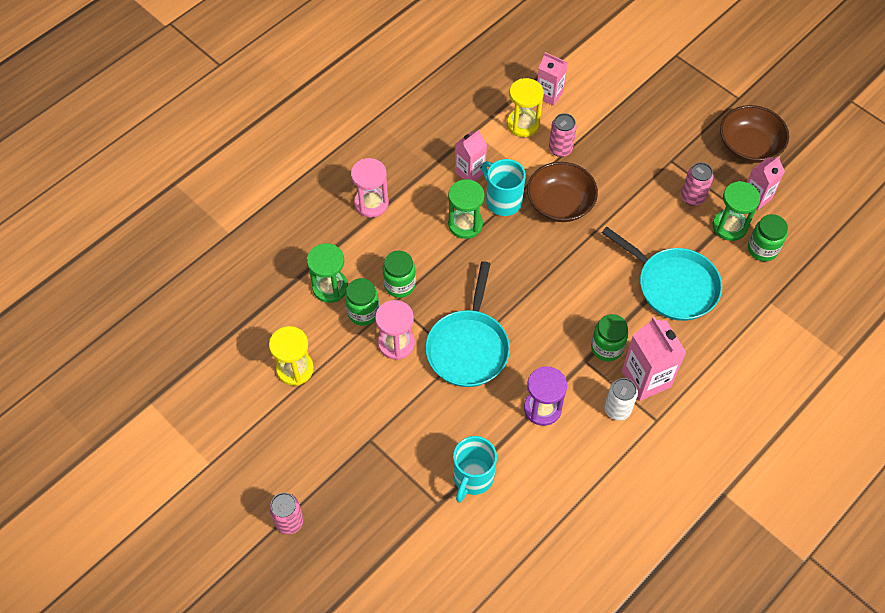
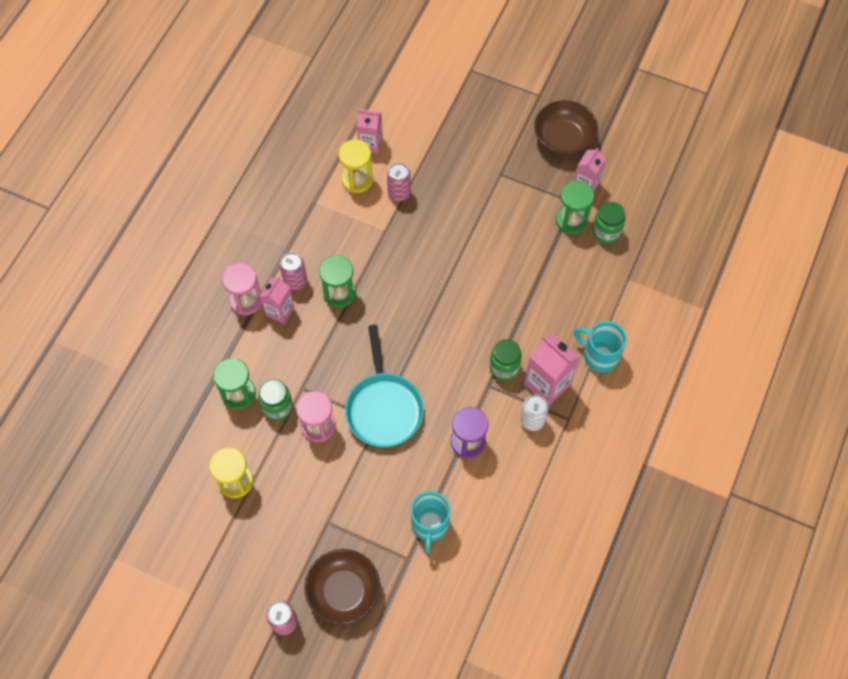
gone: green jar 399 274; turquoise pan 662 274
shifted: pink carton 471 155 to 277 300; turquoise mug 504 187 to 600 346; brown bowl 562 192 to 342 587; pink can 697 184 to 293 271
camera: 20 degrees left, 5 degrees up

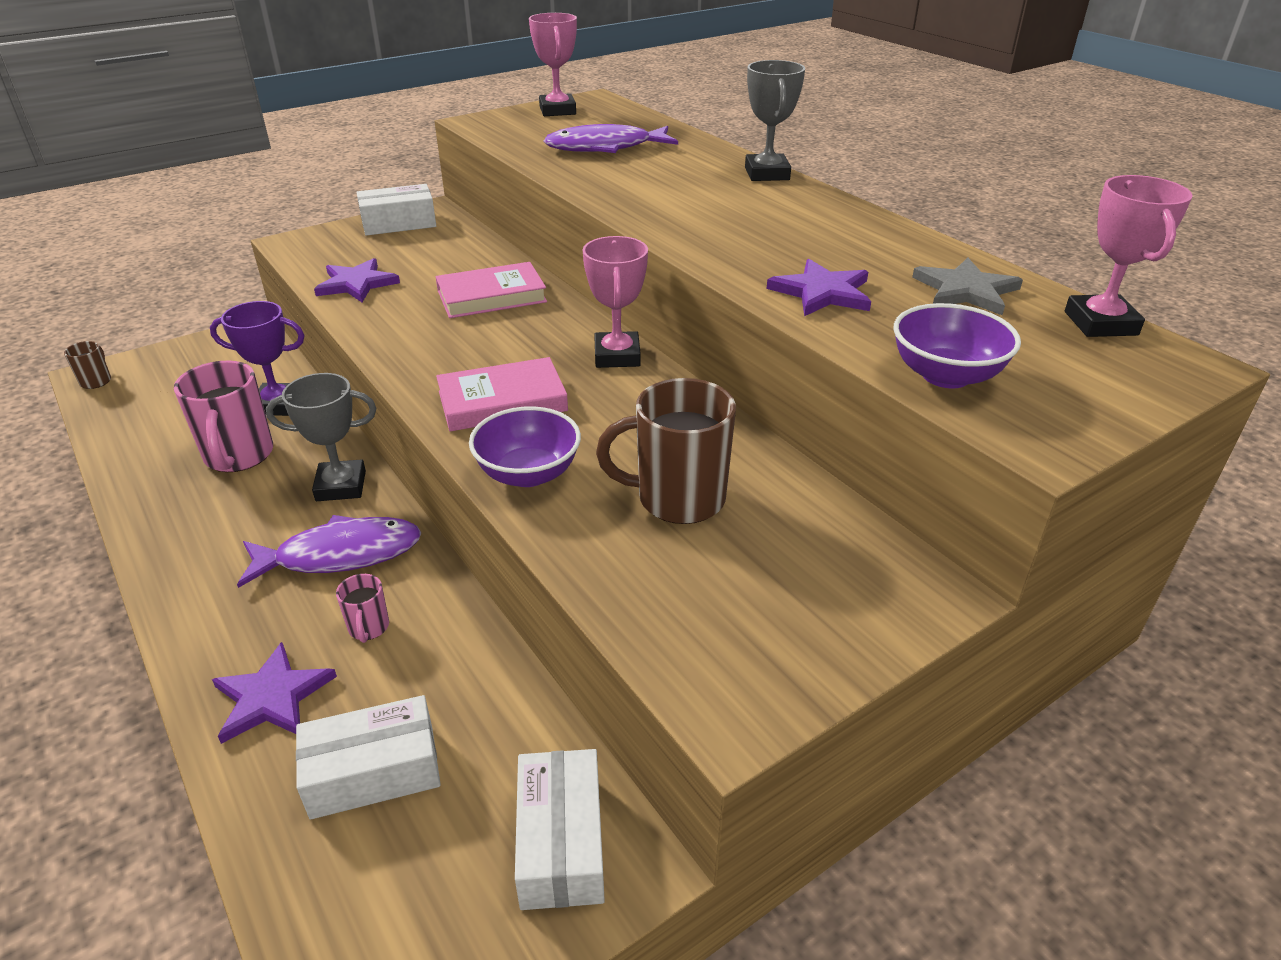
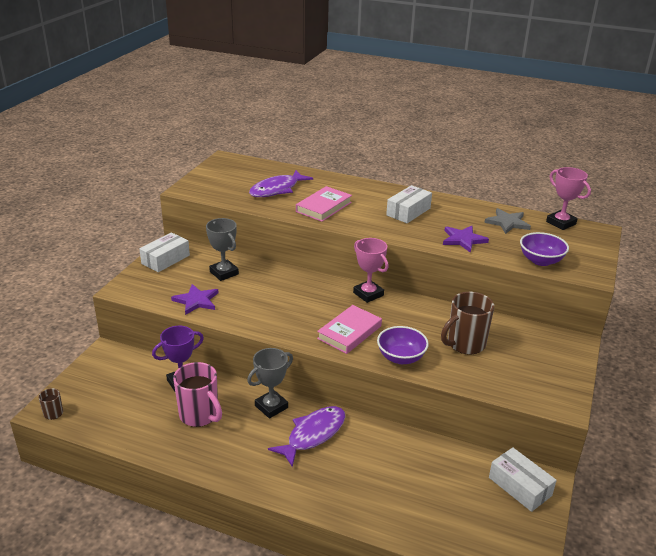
gone: purple star 274 693; pink mug 362 608; pink trophy 553 64
shifted: white box 368 757 to 409 204; pink book 491 290 to 324 204; grey trophy 775 120 to 222 249
camera: 35 degrees left, 5 degrees down

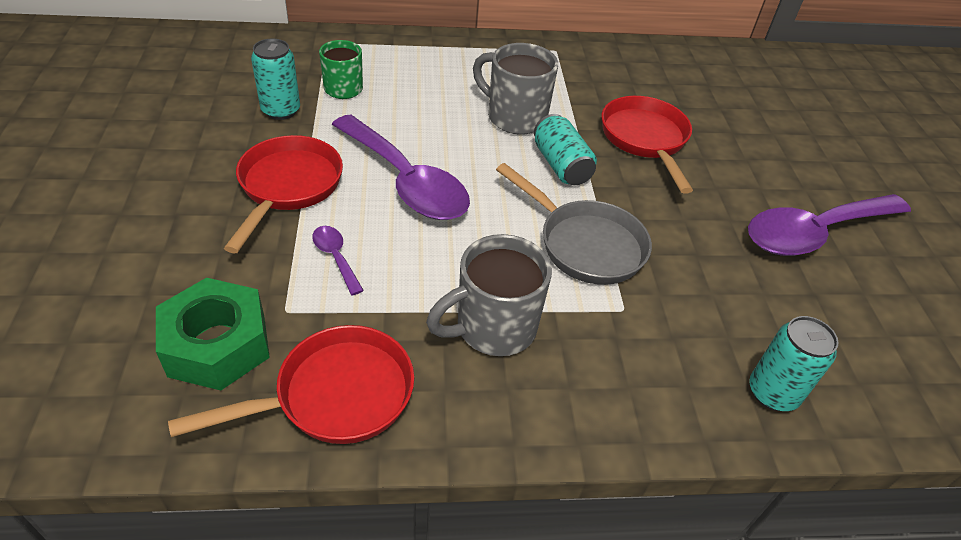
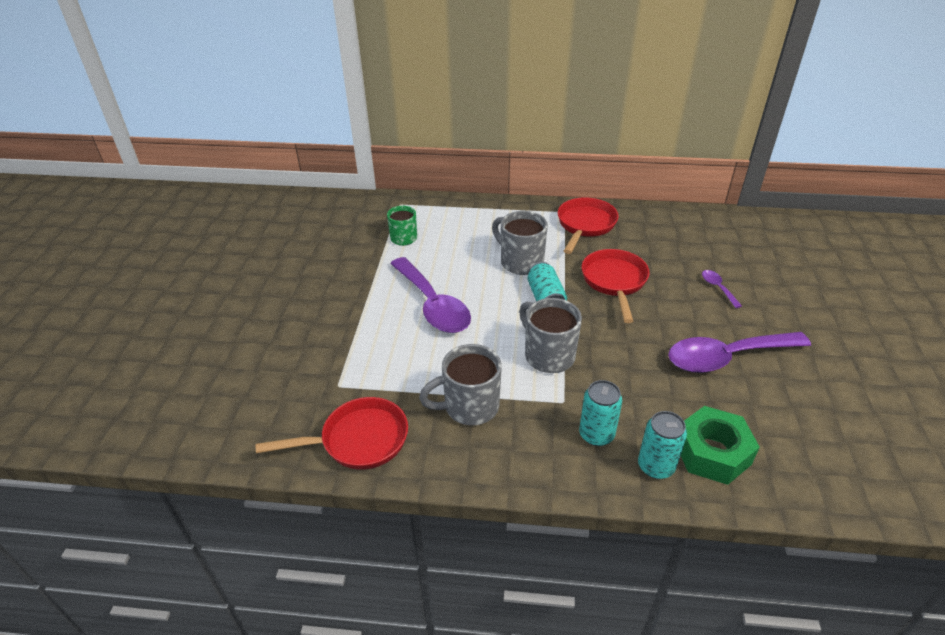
shifted: green nut 213 333 to 720 445; red pan 283 194 to 588 225; turquoise can 275 79 to 600 413; purple spoon 338 260 to 722 289
swapped: grey pan 574 224 to grey mug 550 335
camera: 15 degrees right, 5 degrees down

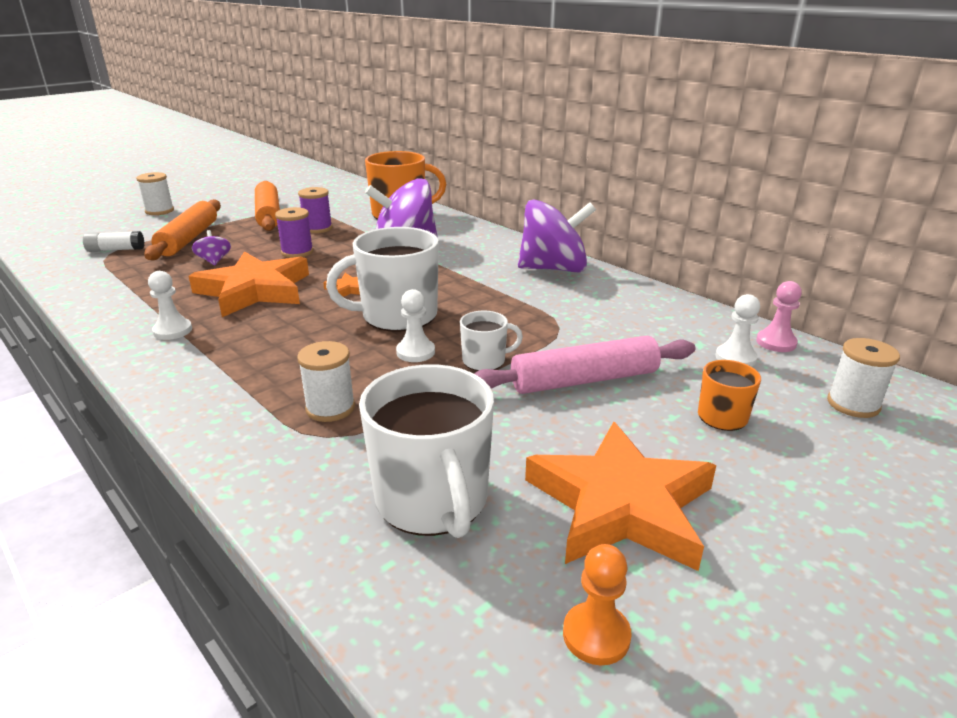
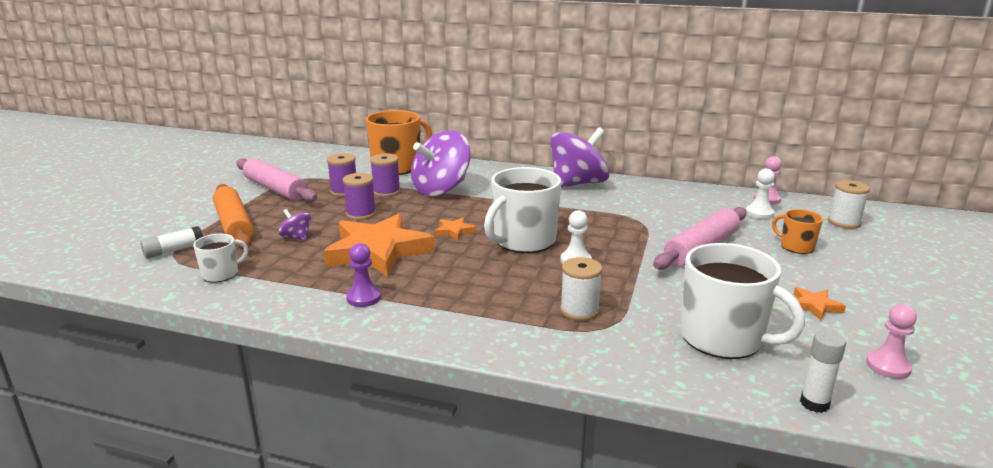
gone: white spool 155 193
new: purple spool 385 175; white glue stick 823 371
shifted: white mug 491 340 to 220 258
repainted: white pawn 170 305 to purple pawn 363 275; orange rolling pin 267 206 to pink rolling pin 276 180; orange pawn 597 604 to pink pawn 891 341
scaled: orange star 620 496 = 820 303 x0.41
camera: 30 degrees left, 5 degrees down

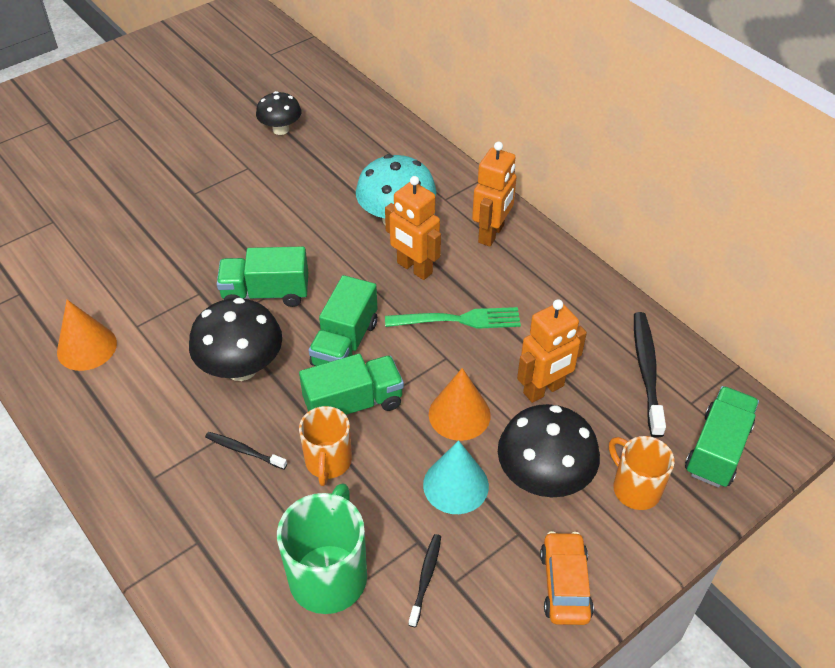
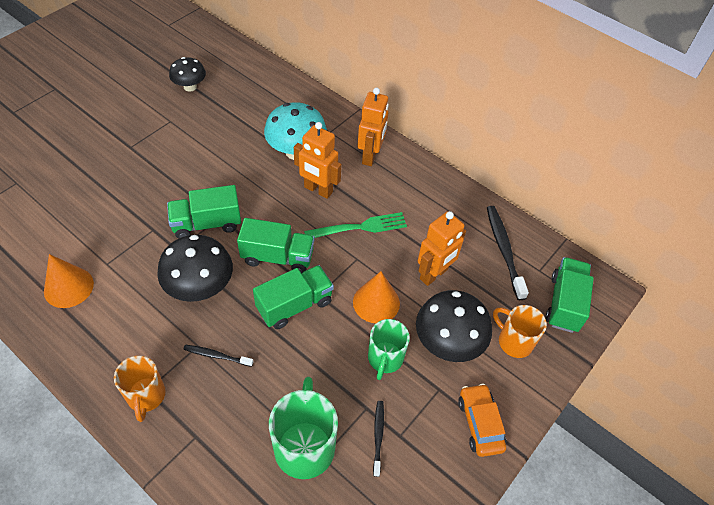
shifted: orange mug 325 446 to 140 389
swapped: turquoise cone 456 477 to green mug 389 349
rotated: green truck 342 320 = 275 245 90 degrees counterclockwise
camera: 15 degrees left, 5 degrees up

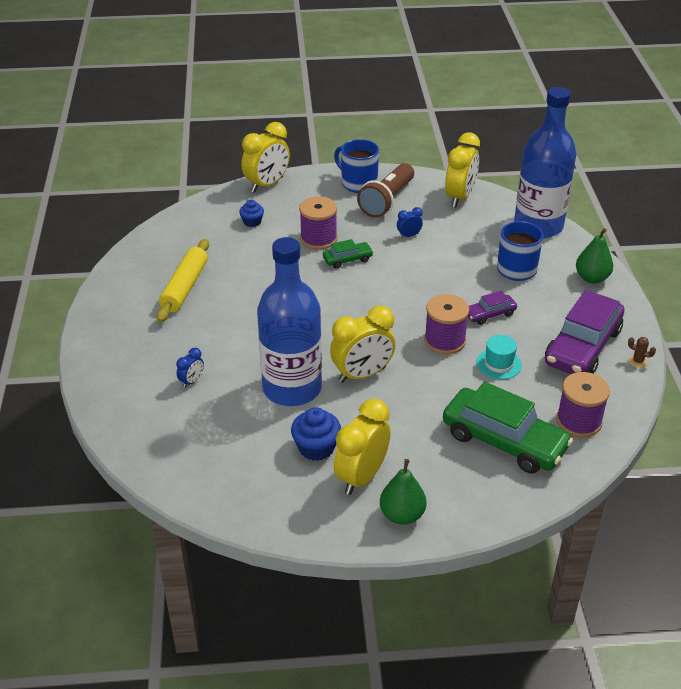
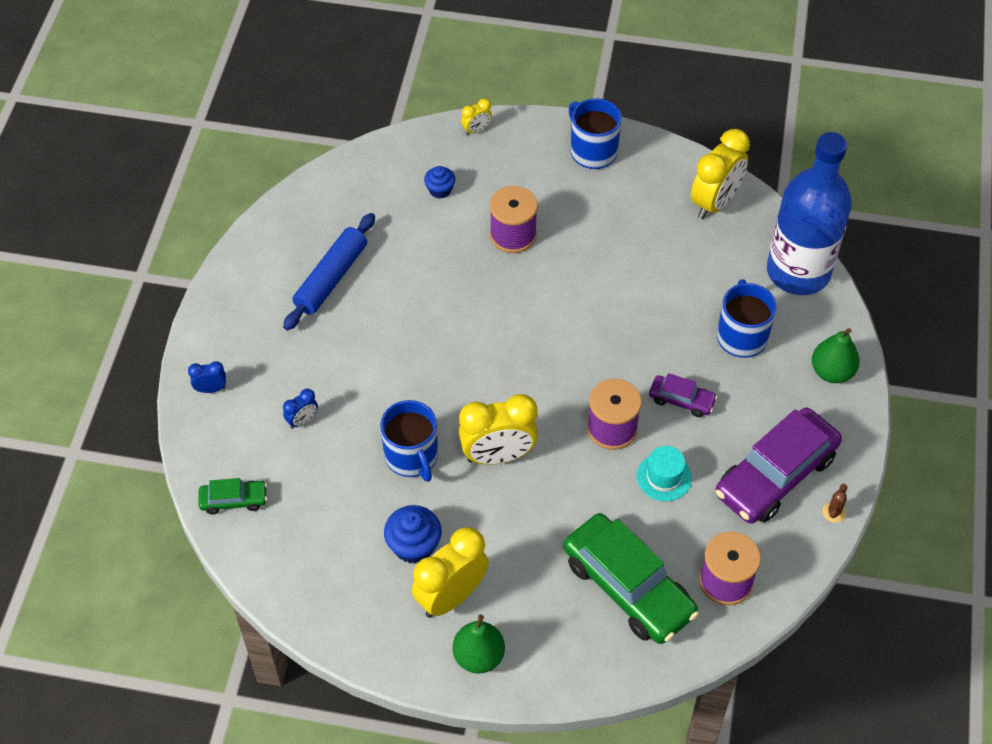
gone: brown flashlight 385 190
shifted: green car 348 254 to 232 496; blue clock 410 222 to 207 377
swapped: blue bottle 289 321 to blue mug 409 441
repainted: yellow rolling pin 183 280 to blue rolling pin 329 272
rotated: purple car 492 307 = 683 395 150 degrees counterclockwise; brown cactus 642 352 = 834 503 75 degrees clockwise
scaled: yellow clock 265 157 = 476 117 x0.47
camera: 15 degrees right, 15 degrees up

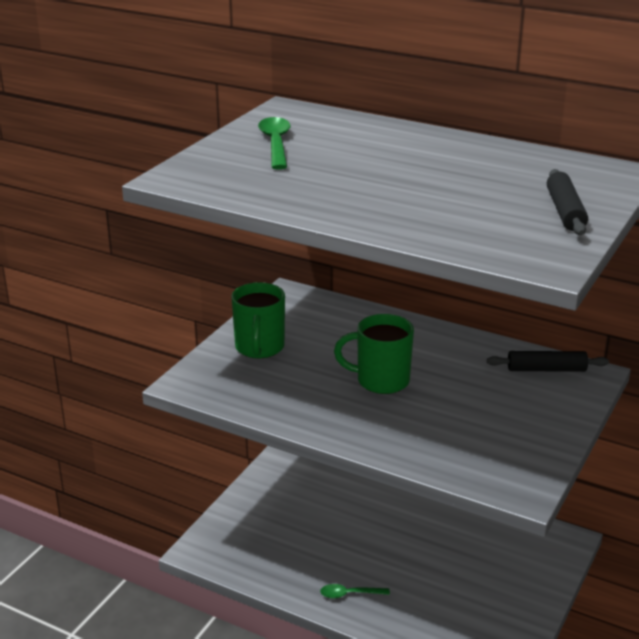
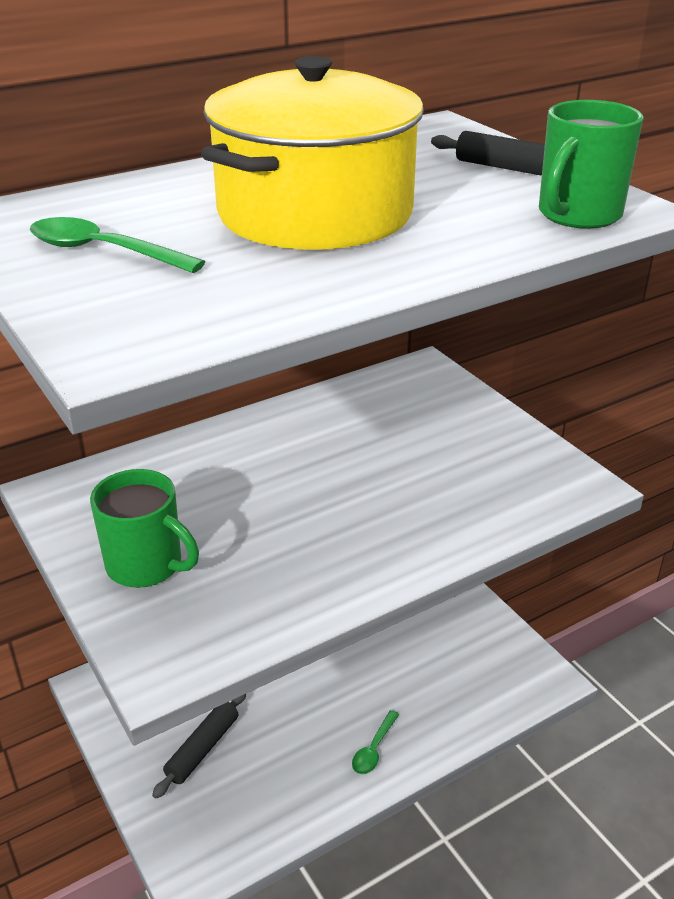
new: yellow pot 312 153
shifted: green mug 374 354 to 591 164; black rolling pin 548 361 to 199 746
camera: 60 degrees left, 5 degrees up

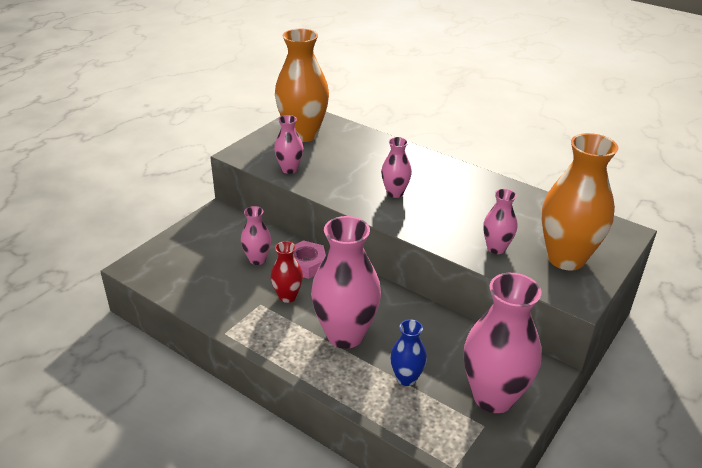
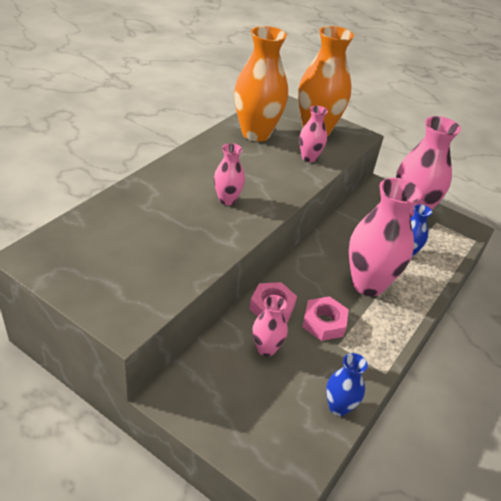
gone: pink vase 288 144
new: blue vase 347 384
shifted: orange vase 302 85 to 261 84
swapped: red vase 287 272 to pink nut 325 318
camera: 95 degrees left, 5 degrees up

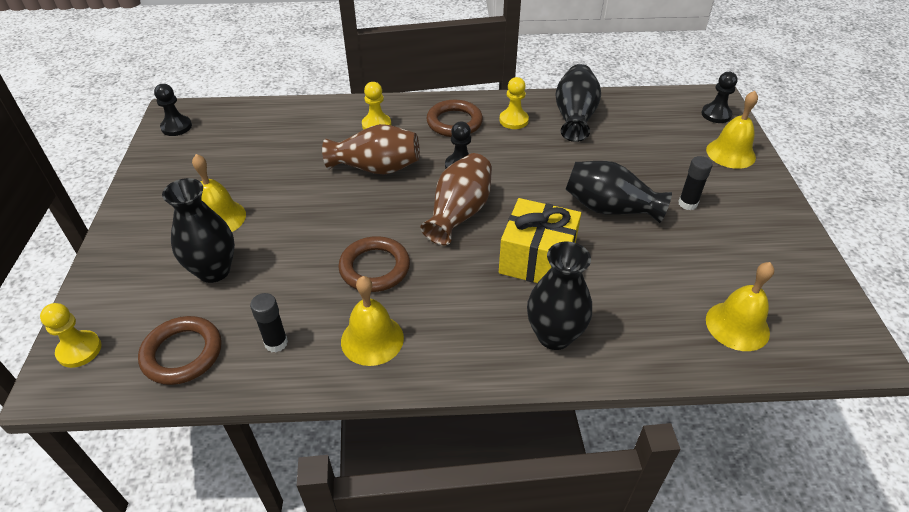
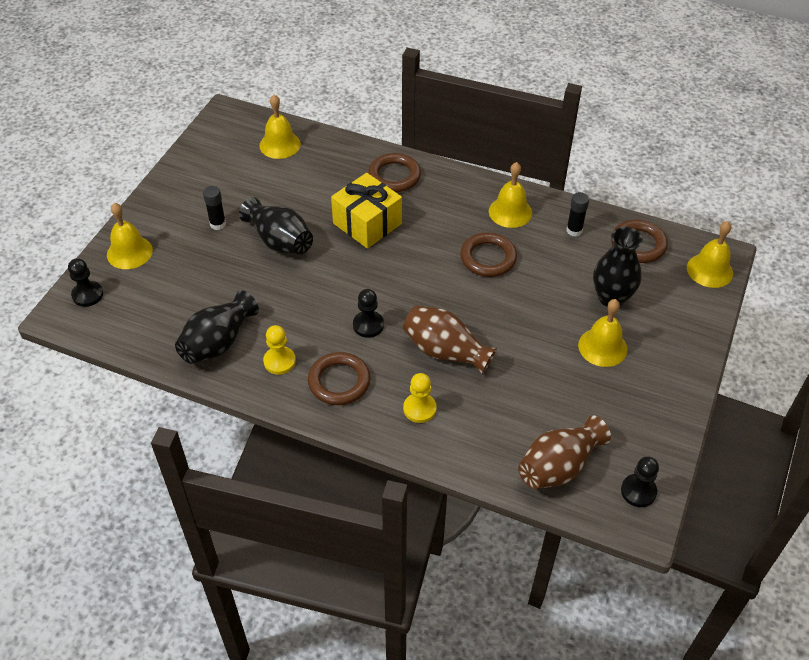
shifted: brown vase 456 199 to 564 452
swapped: yellow pawn 70 335 to yellow bell 710 254; black vase 559 295 to brown ring 394 172
camera: 155 degrees left, 5 degrees up

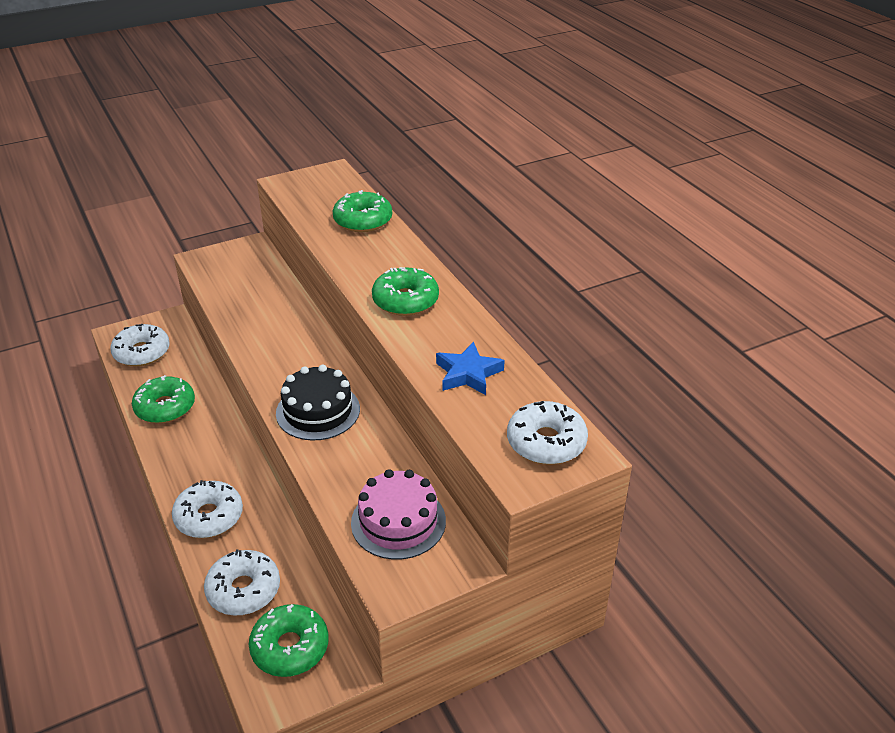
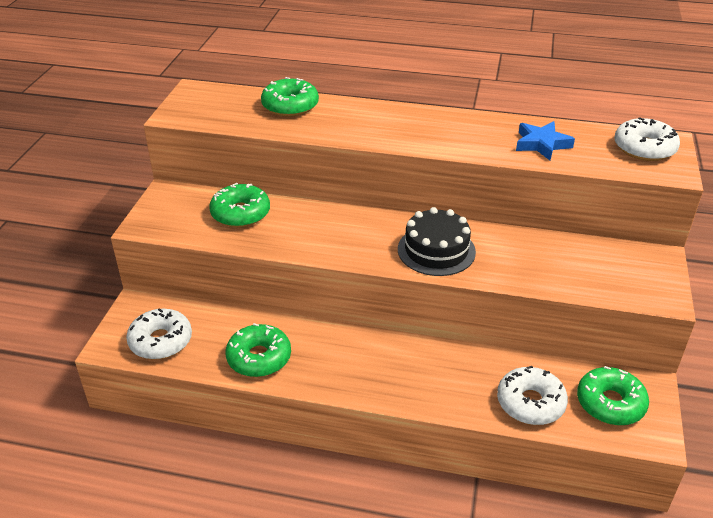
gone: white donut 207 509; pink cake 398 514
shifted: green donut 405 291 to 239 205
camera: 50 degrees left, 0 degrees up

